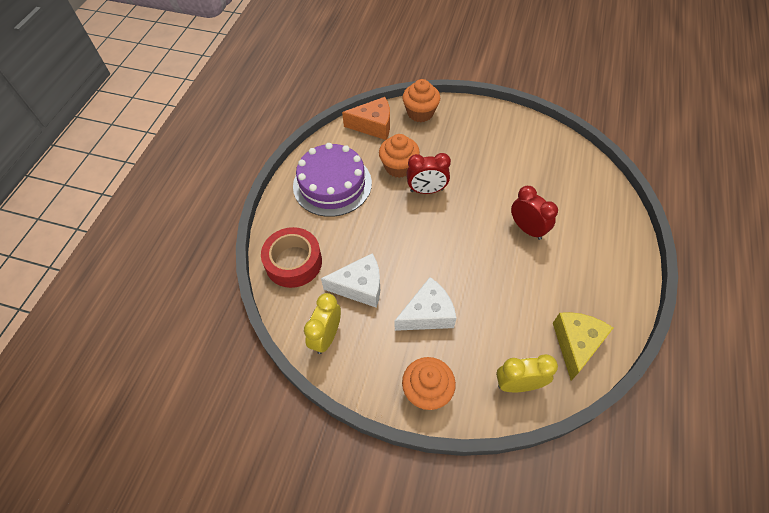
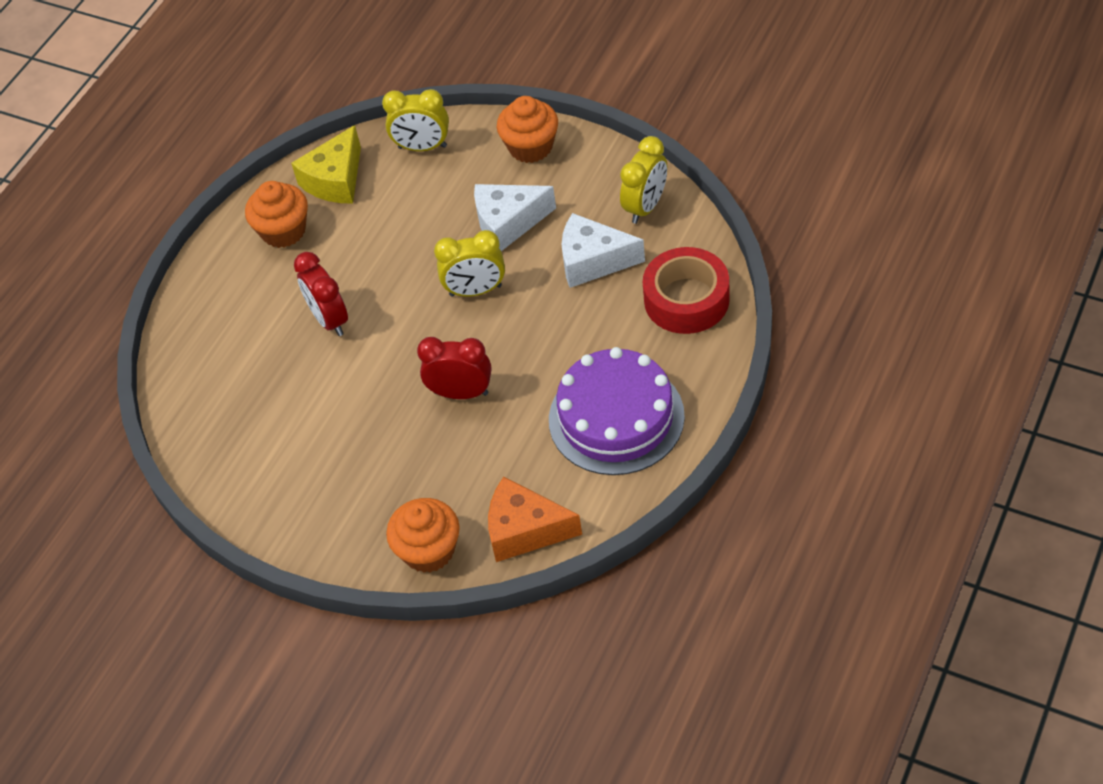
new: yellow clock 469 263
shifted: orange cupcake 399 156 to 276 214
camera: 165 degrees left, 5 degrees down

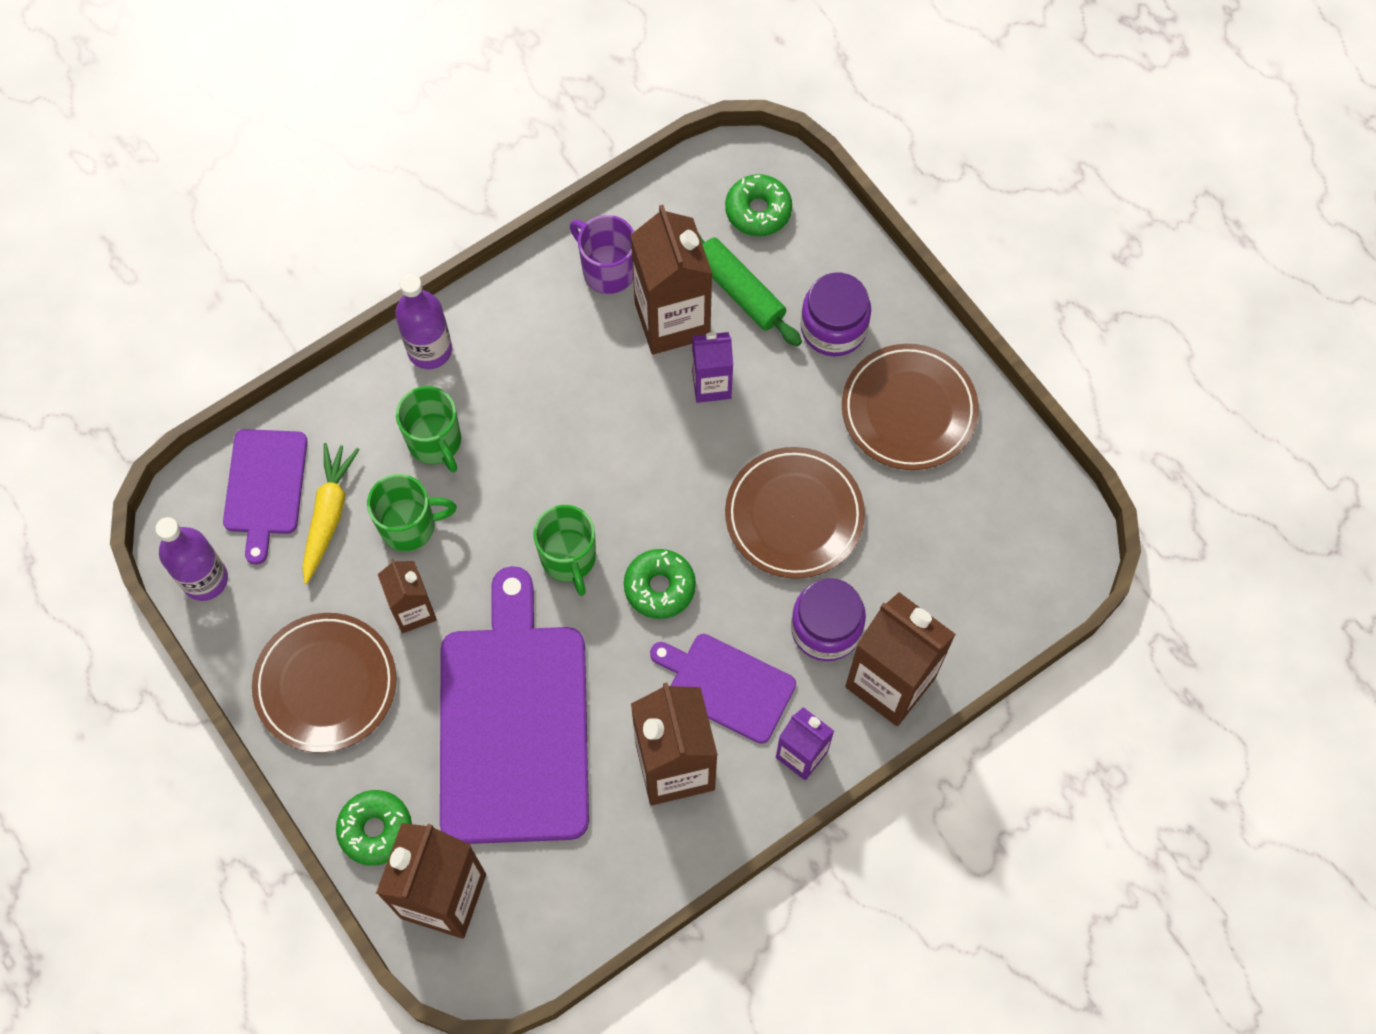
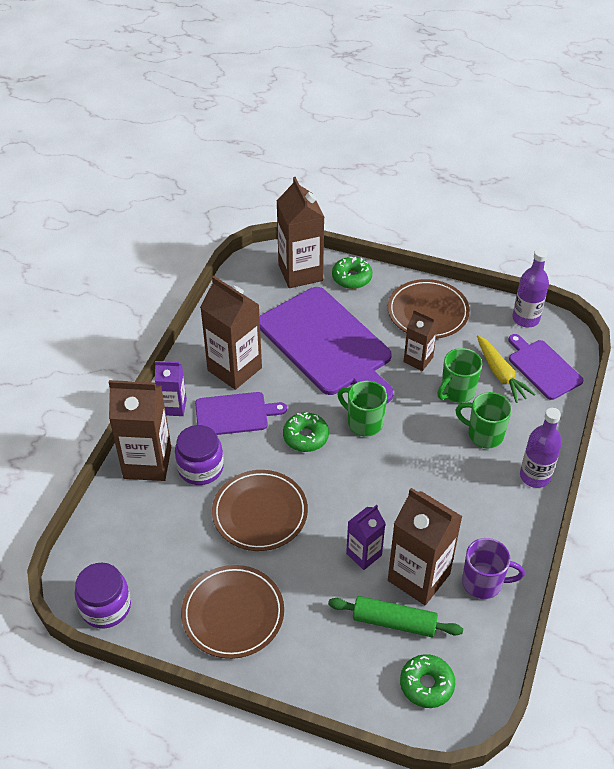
shifted: purple jar 836 314 to 103 595
camera: 145 degrees right, 20 degrees down

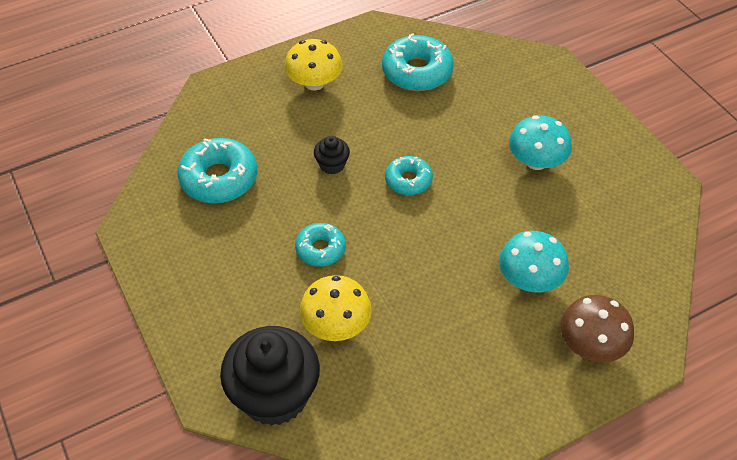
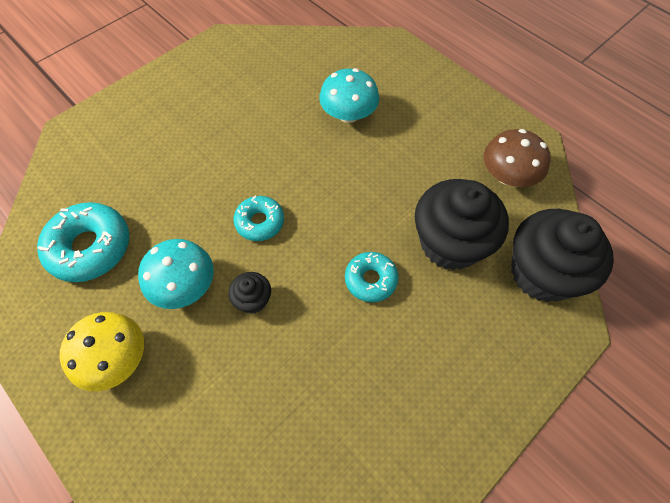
gone: turquoise donut 217 170
shifted: turquoise mushroom 540 142 to 176 274; brown mushroom 597 328 to 517 158
swapped: yellow mushroom 336 308 to black cupcake 462 224
camera: 105 degrees left, 10 degrees up

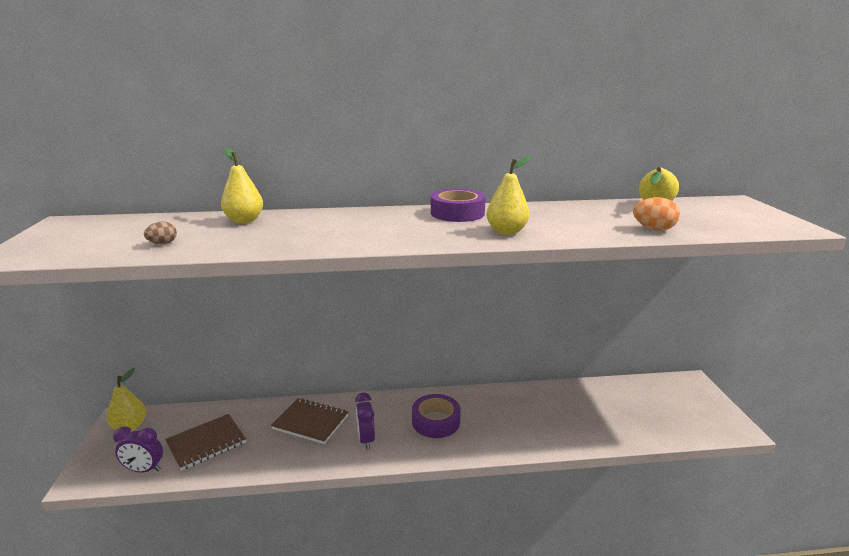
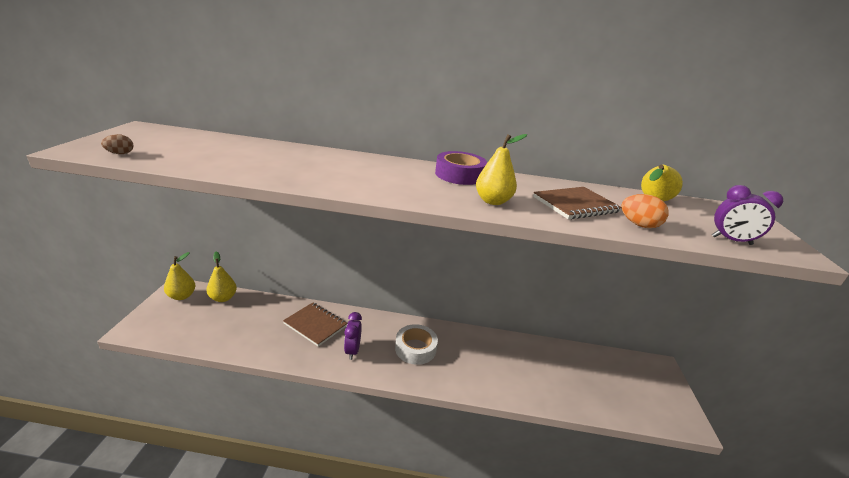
shifted: purple clock 138 449 to 747 215; brown egg 160 232 to 117 144; brown notebook 205 442 to 577 203; yellow pear 242 185 to 222 277
repainted: purple tape 436 416 to white tape 416 344
camera: 10 degrees right, 5 degrees up

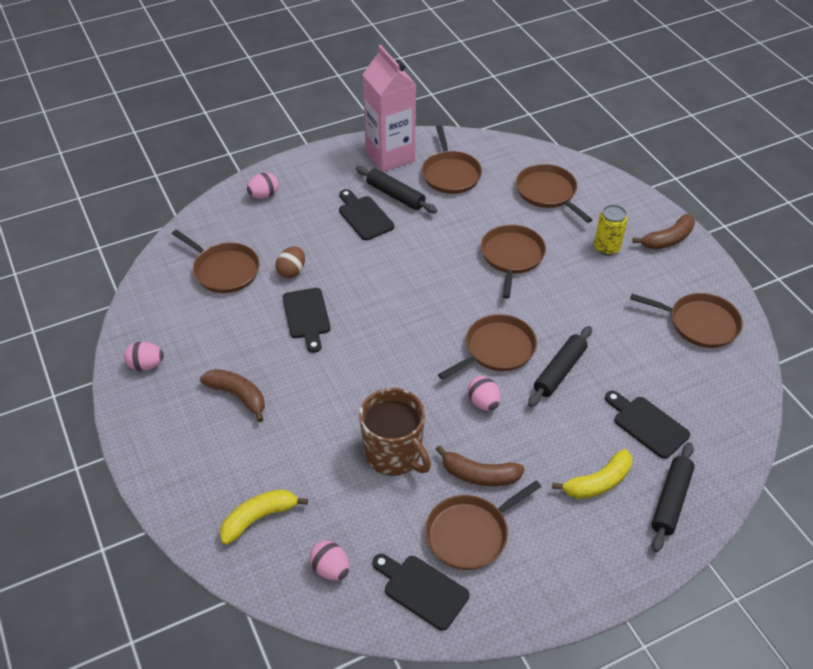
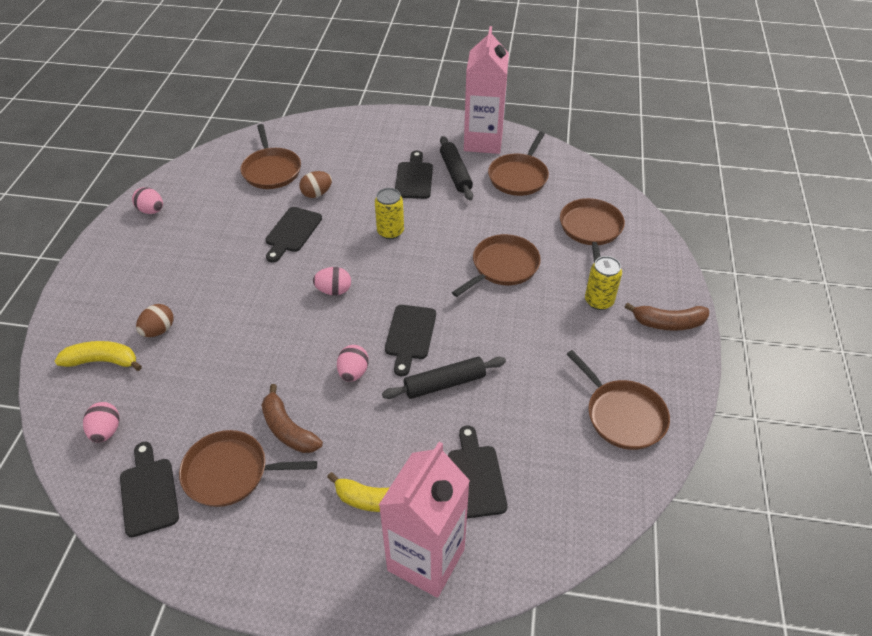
gone: brown banana 232 395; brown mug 395 432
new: brown egg 154 320; yellow can 389 213
shifted: pink egg 263 185 to 332 281
swapped: brown pan 487 347 to black cutting board 410 340; black rolling pin 673 497 to pink carton 424 520
camera: 35 degrees right, 0 degrees up

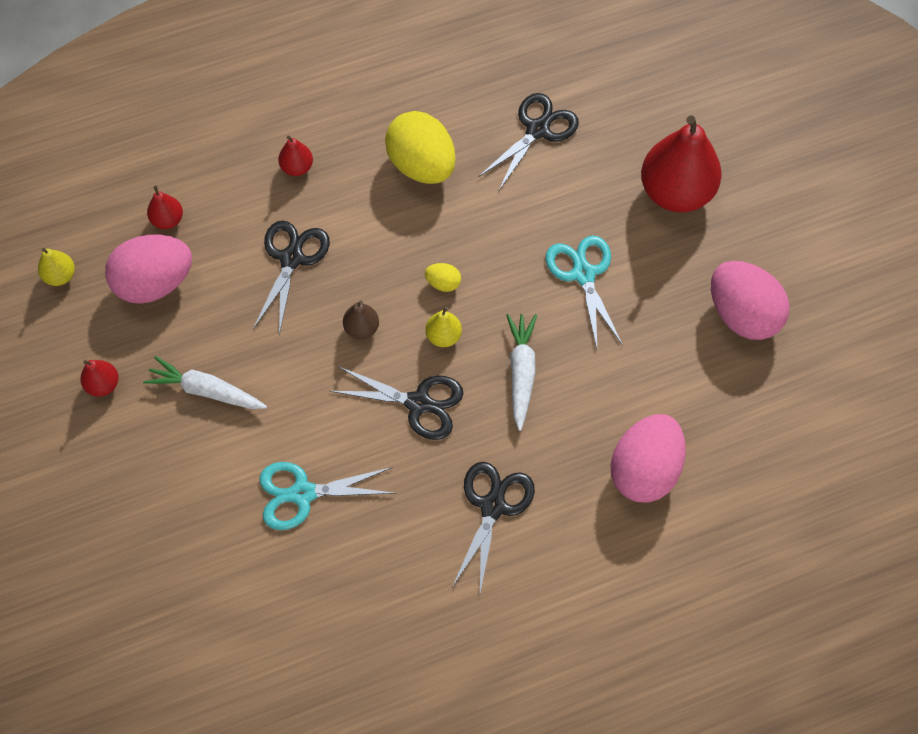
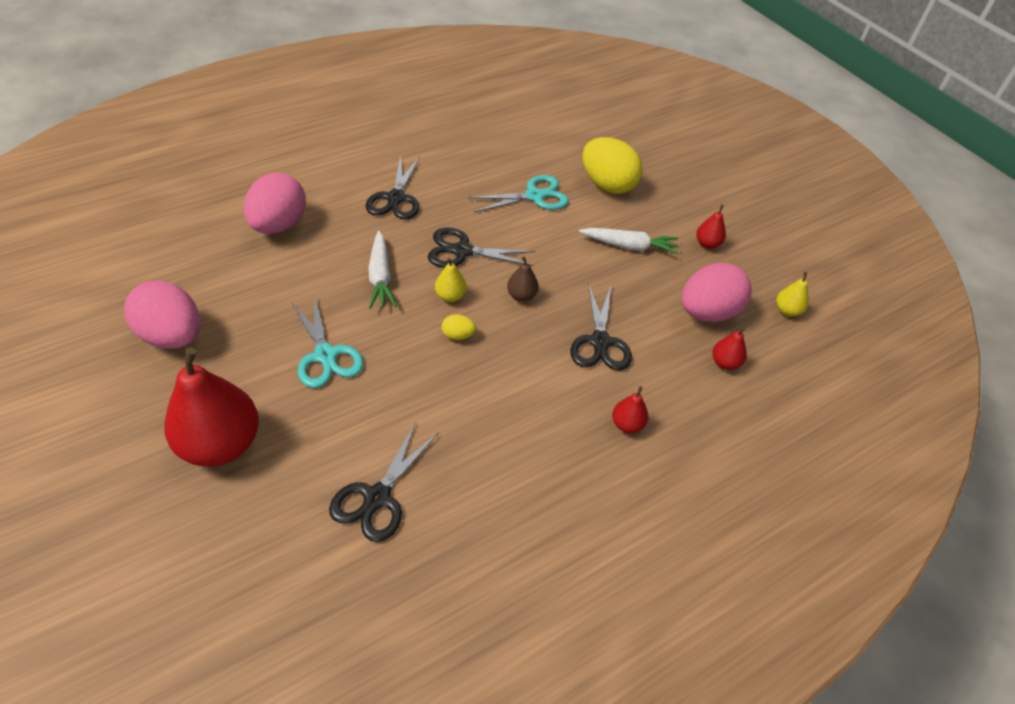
shifted: yellow egg 420 147 to 612 165
camera: 165 degrees right, 15 degrees down

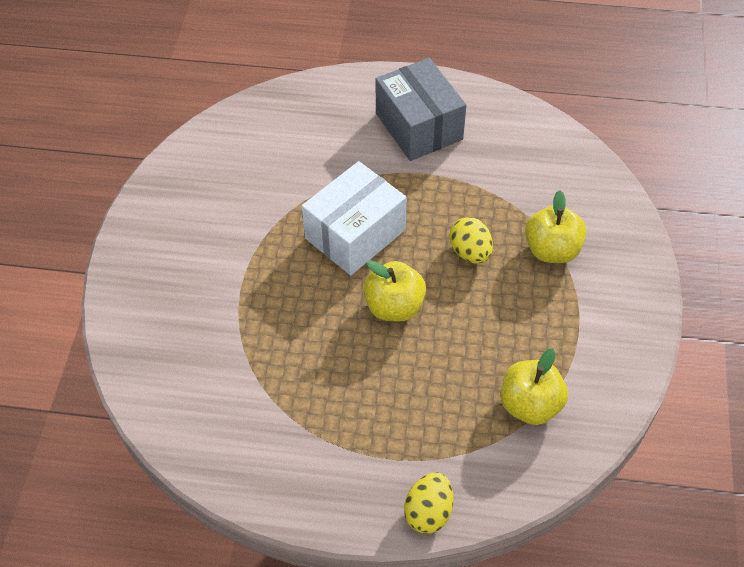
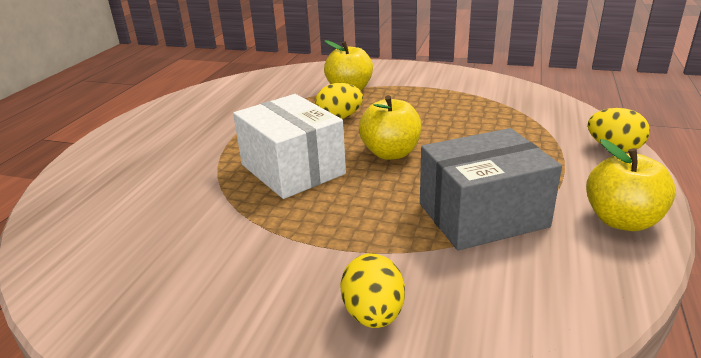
new: yellow egg 372 290
shifted: grey box 420 109 to 491 189; yellow apple 534 386 to 631 185
camera: 80 degrees left, 25 degrees down

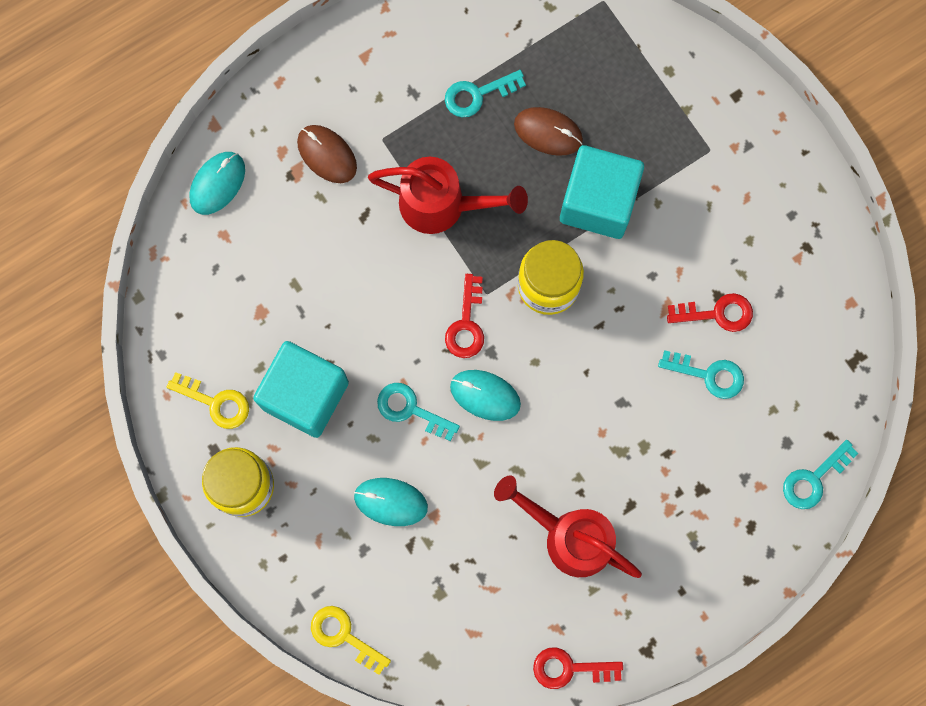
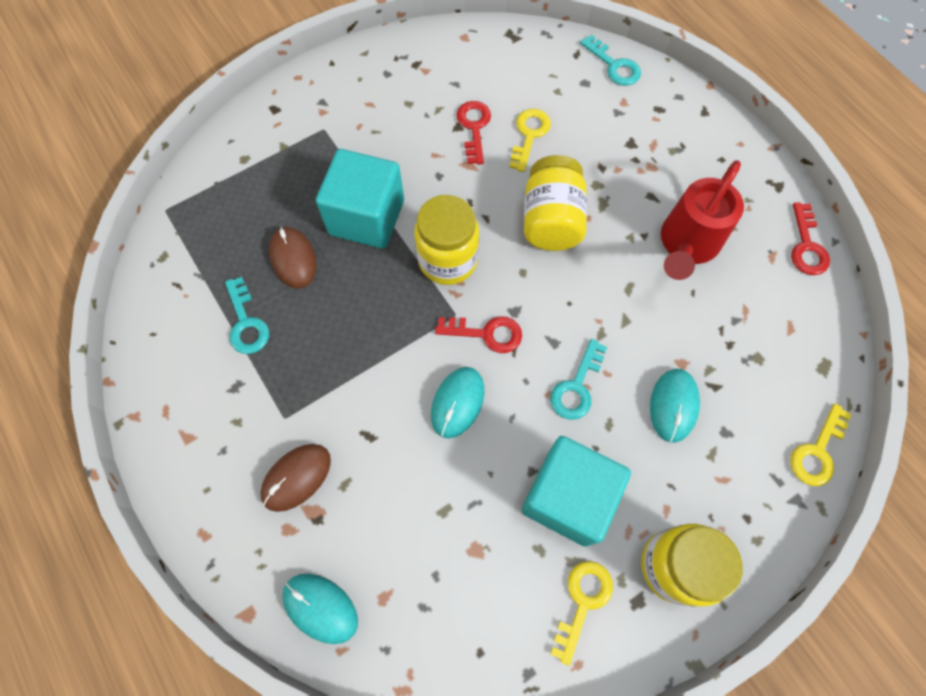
gone: red watering can 448 195
new: yellow jar 555 203
shifted: turquoise mouse 485 395 to 457 402
repainted: turquoise key 701 374 to yellow key 530 140
rotated: brown mouse 548 131 = 293 258 45 degrees counterclockwise
camera: 90 degrees left, 10 degrees down

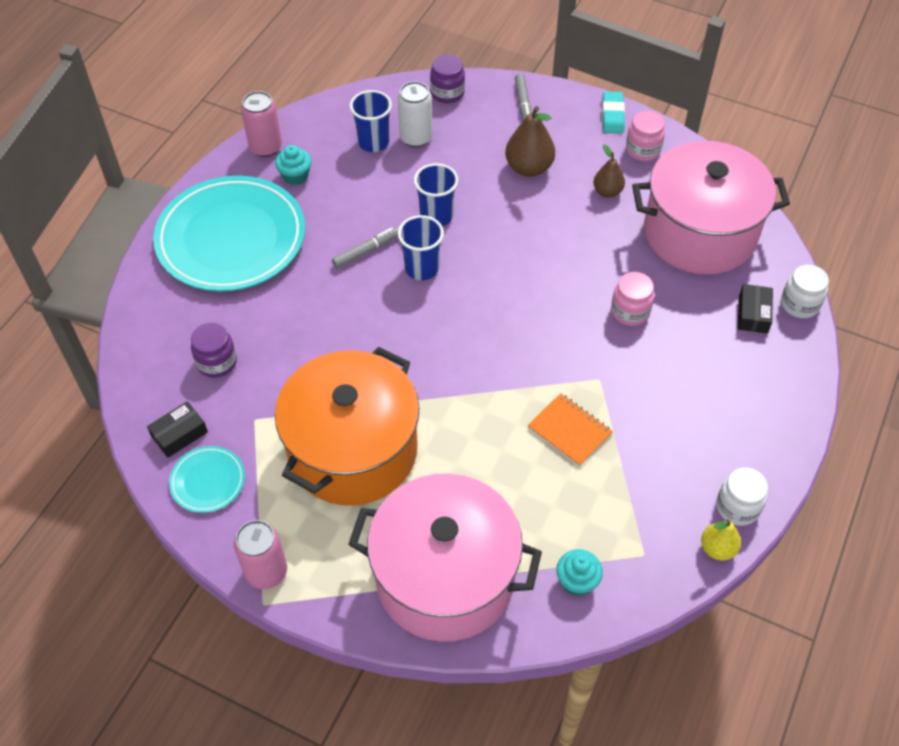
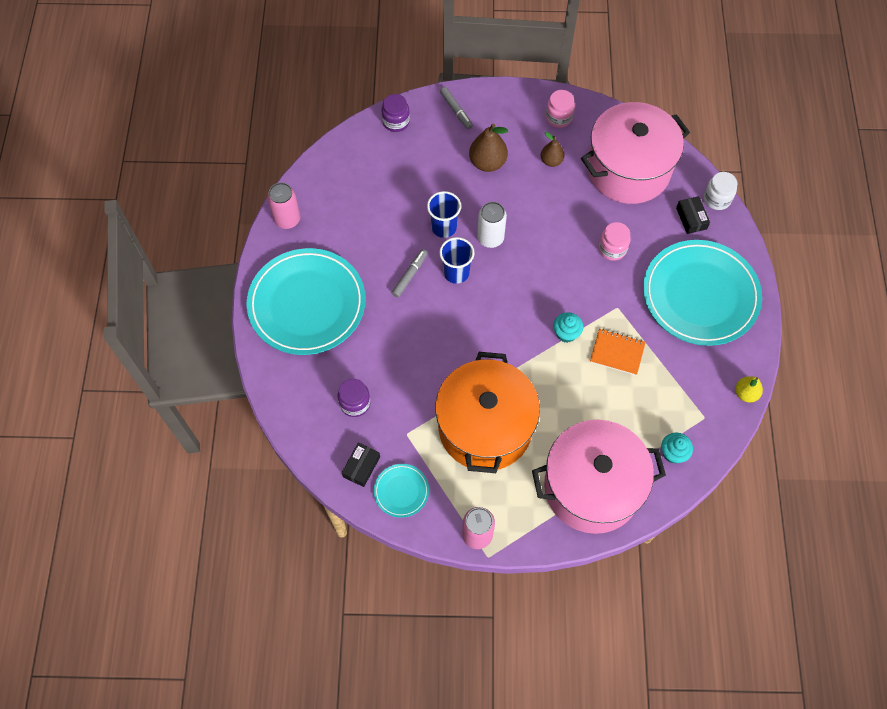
gone: blue cup 371 121; turquoise eraser 613 112; white jar 742 497
new: turquoise plate 702 293
shifted: turquoise cupcake 293 165 to 568 327; white can 415 114 to 492 225
camera: 25 degrees left, 10 degrees up

